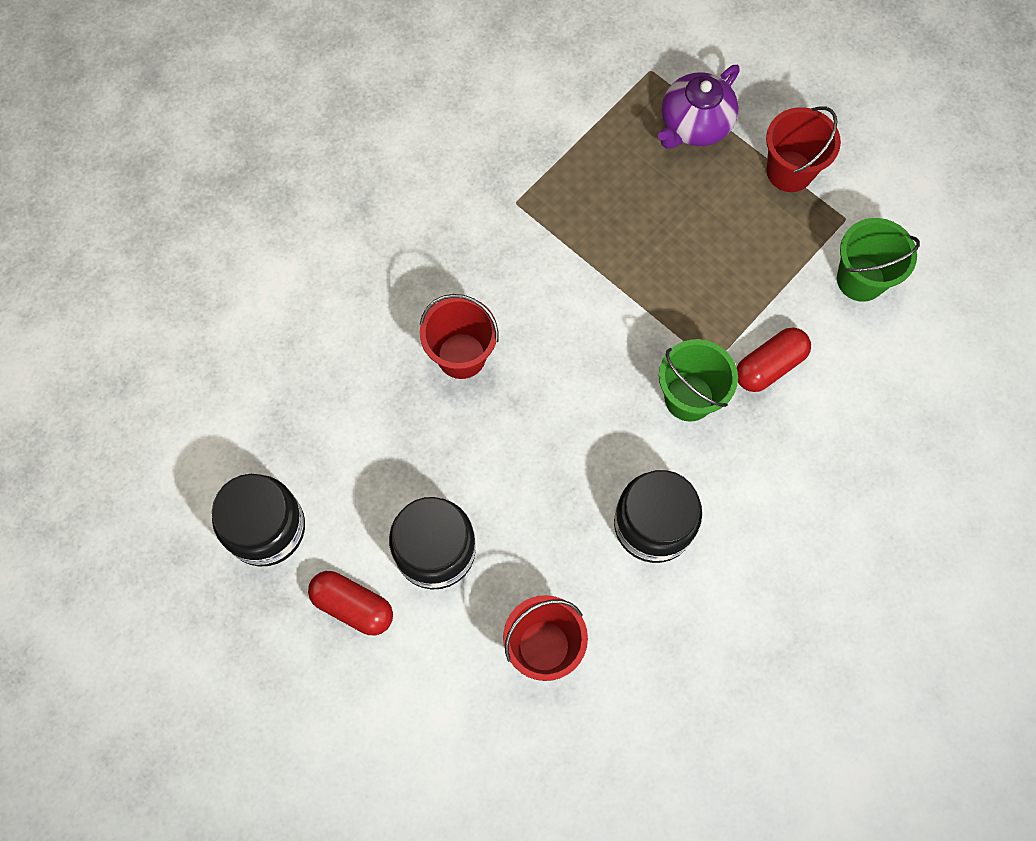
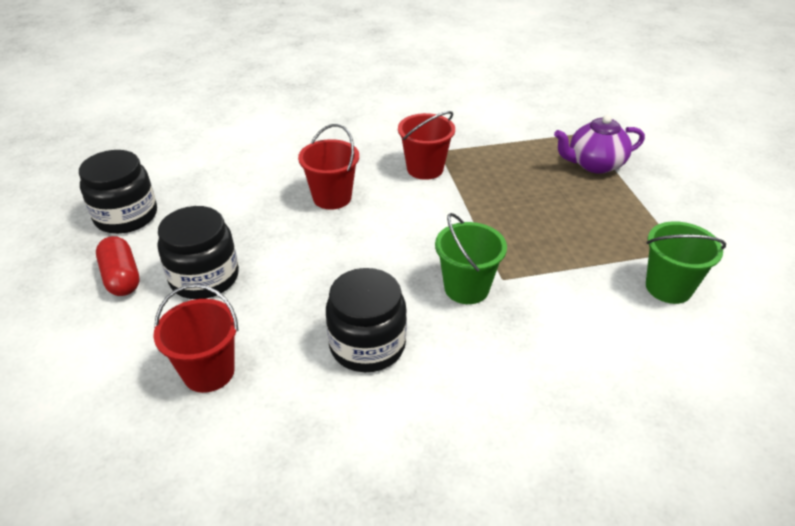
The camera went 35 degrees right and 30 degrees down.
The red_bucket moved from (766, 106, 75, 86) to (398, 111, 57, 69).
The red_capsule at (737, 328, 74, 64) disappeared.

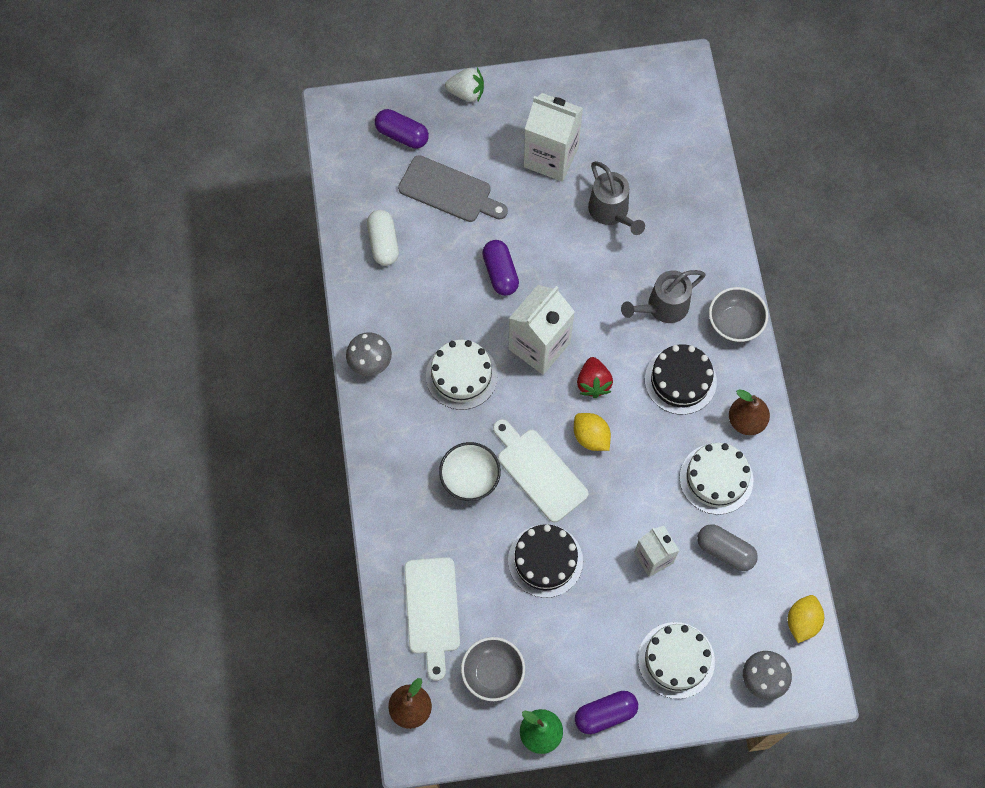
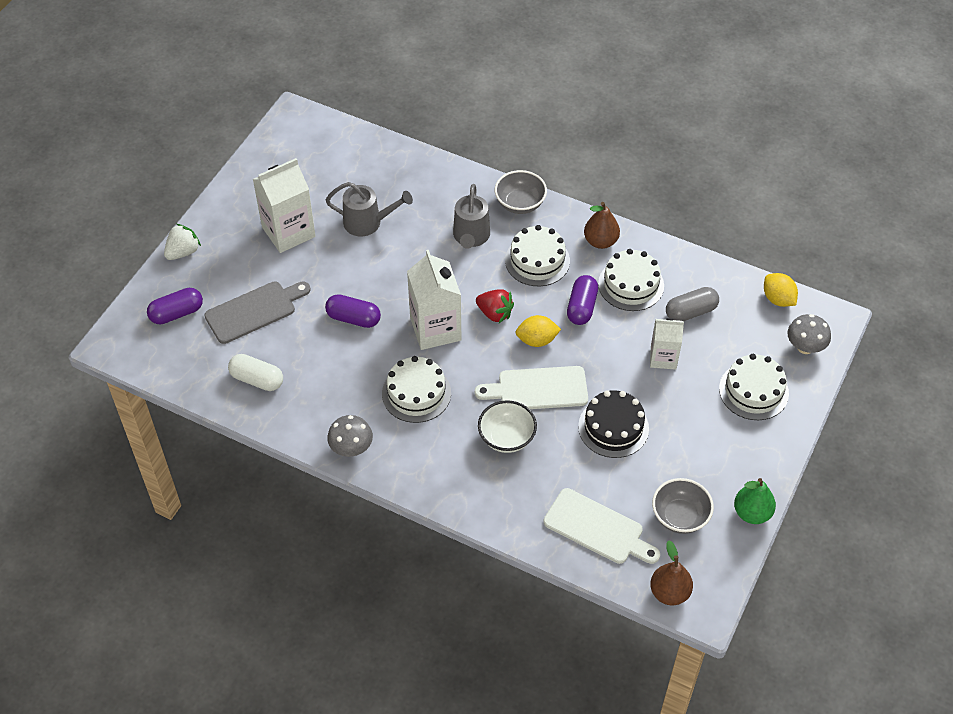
The camera went 55 degrees left and 15 degrees down.
The black_cake at (645, 344, 72, 71) became the white_cake at (505, 225, 65, 61).
The purple_capsule moved from (575, 691, 63, 43) to (567, 275, 31, 50).

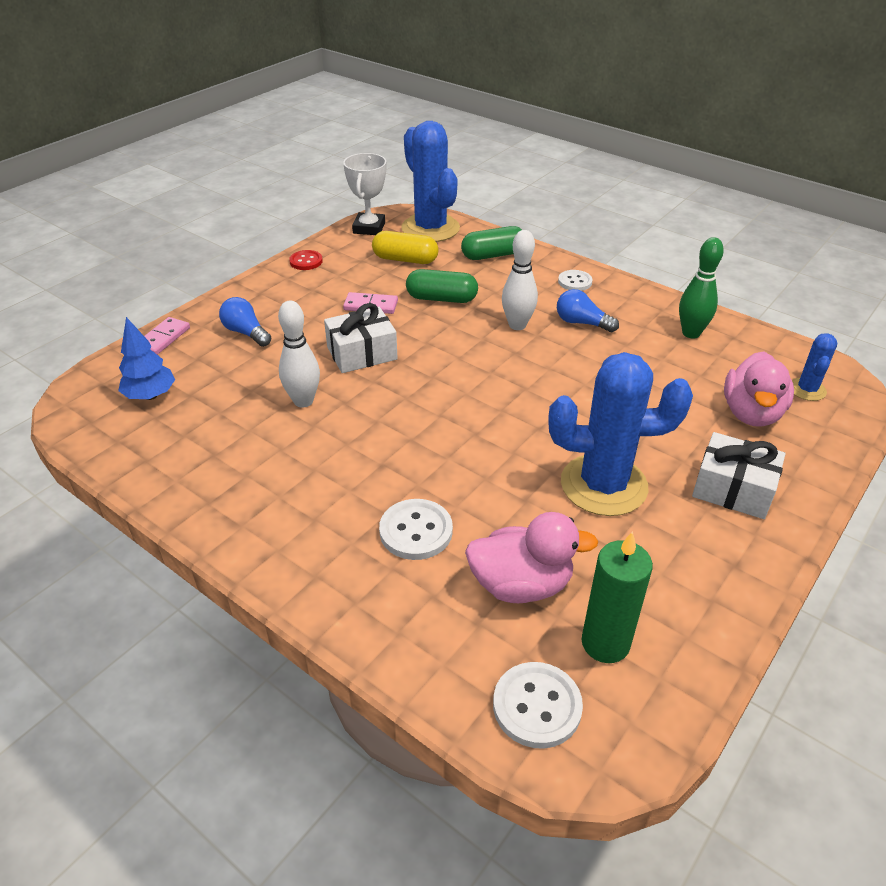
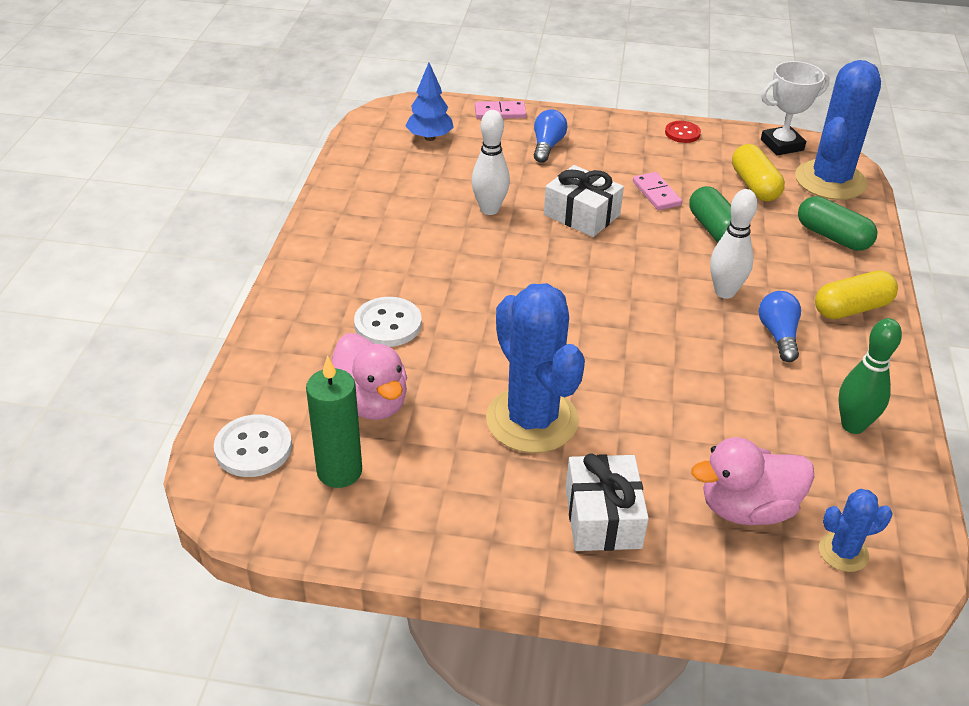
The camera went 60 degrees right and 0 degrees up.
The white_button at (558, 270, 34, 21) was replaced by the yellow_capsule at (815, 270, 83, 49).

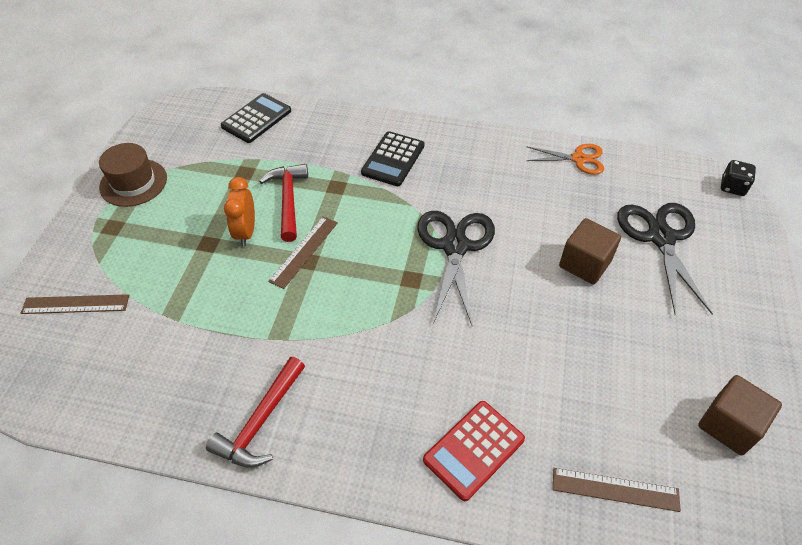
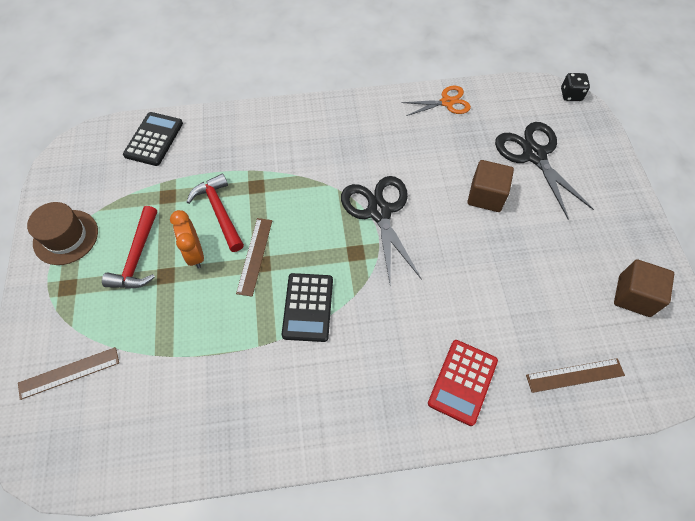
The camera went 20 degrees left and 10 degrees up.
The black_calculator moved from (361, 131, 63, 55) to (282, 273, 51, 69).
The red_hammer moved from (206, 357, 99, 111) to (102, 206, 55, 83).

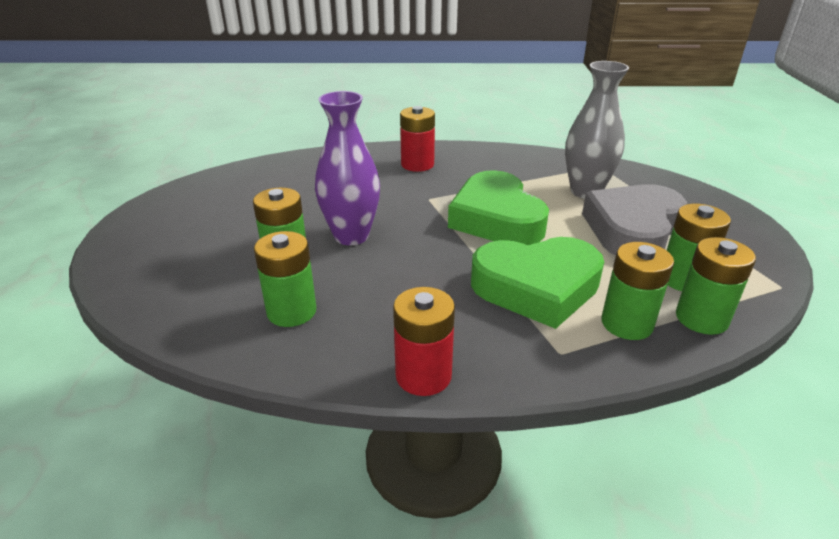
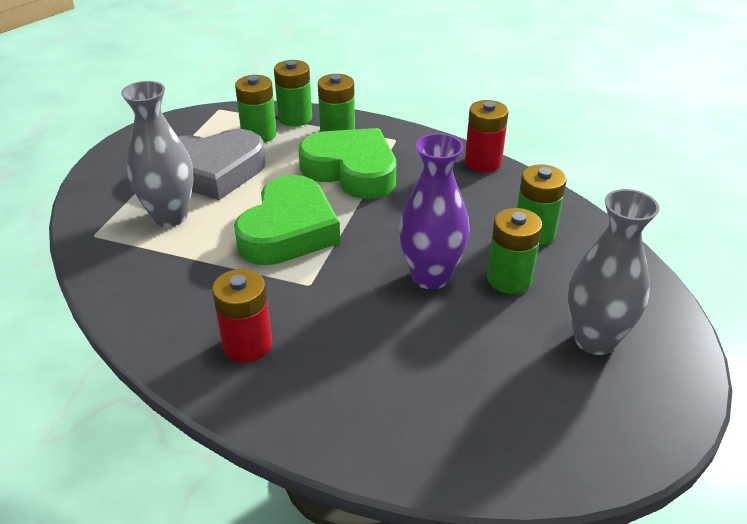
The camera went 140 degrees left and 5 degrees up.
The grey_vase at (568, 189, 91, 166) appeared.

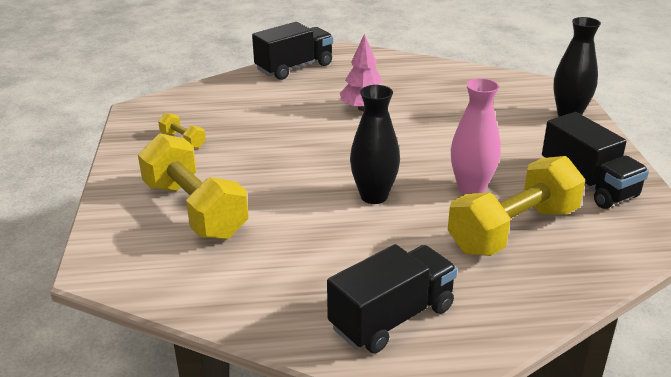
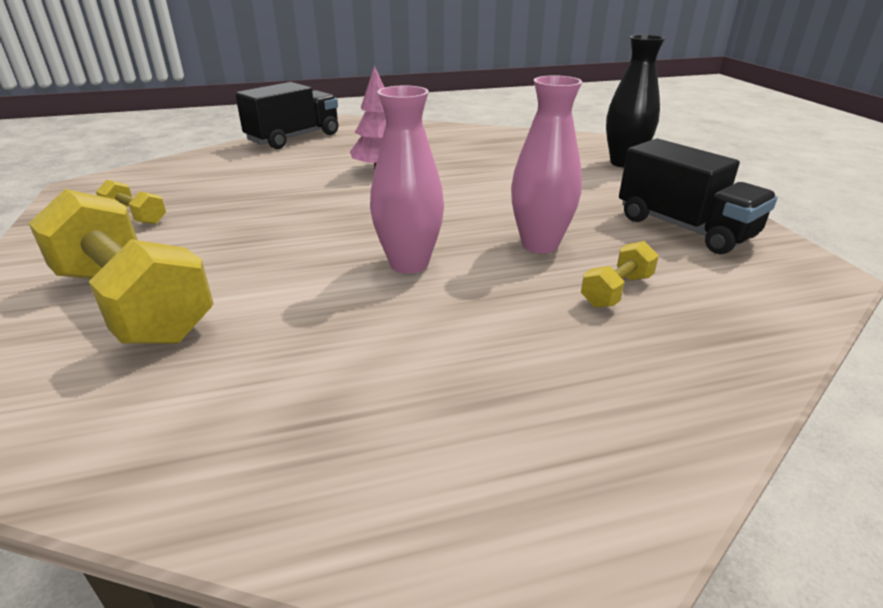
The camera went 10 degrees left and 0 degrees up.
The black_vase at (350, 85, 50, 119) became the pink_vase at (370, 85, 74, 189).
The yellow_dumbbell at (448, 156, 137, 100) changed to 0.44 times the size.
The black_truck at (327, 244, 130, 109) disappeared.

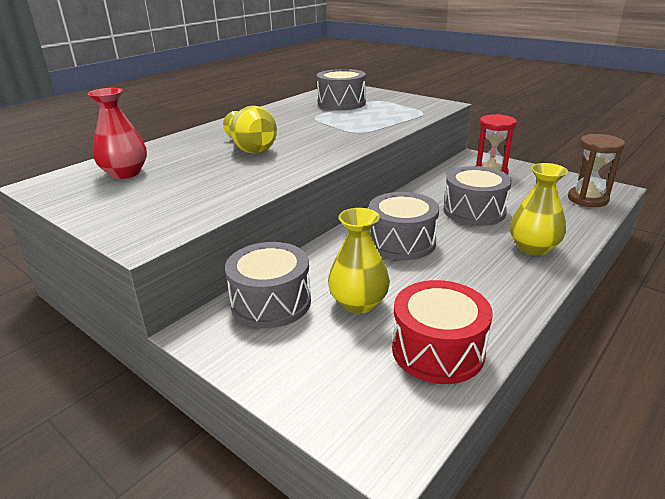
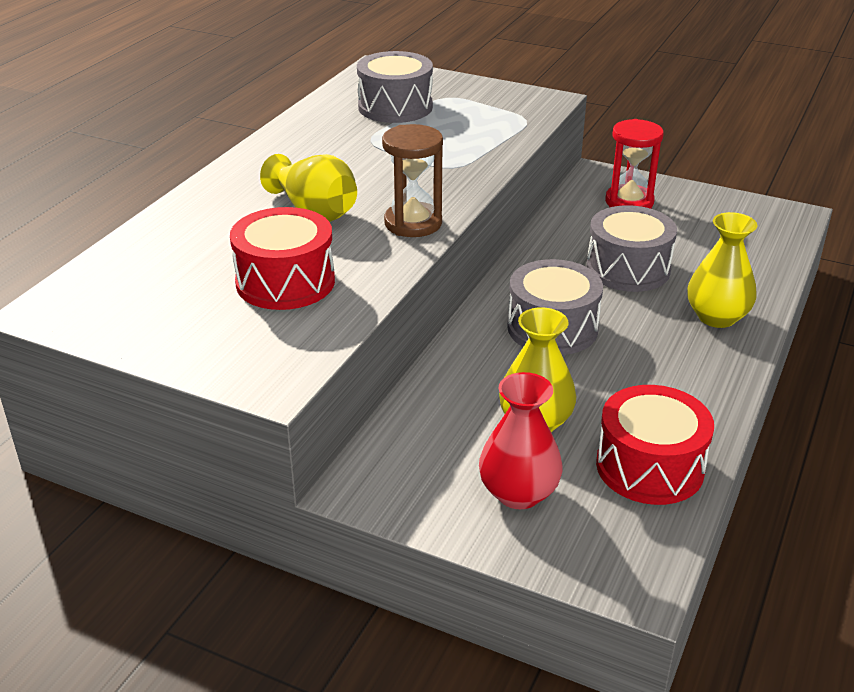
The camera went 15 degrees left and 5 degrees up.
The red_vase moved from (87, 88, 60, 91) to (479, 372, 84, 137).
The brown_hourglass moved from (568, 134, 57, 73) to (382, 124, 61, 113).
The grey_drum at (225, 242, 86, 86) disappeared.
The red_drum at (230, 207, 105, 103) appeared.

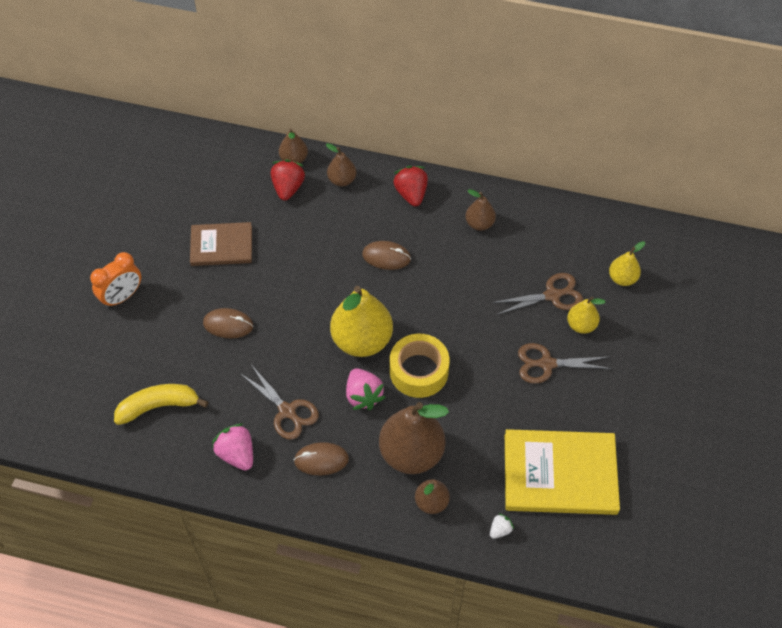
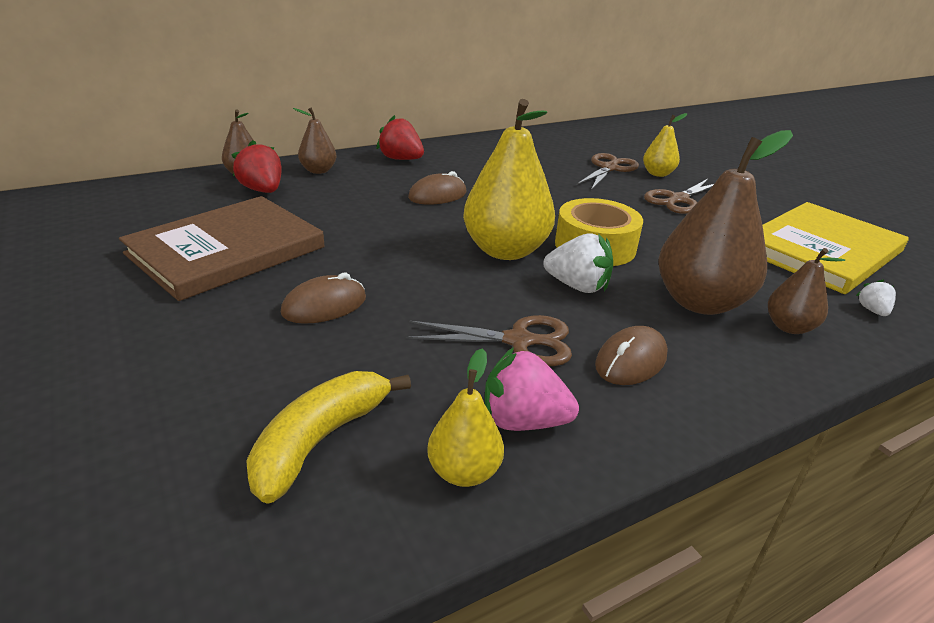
The camera went 45 degrees left and 25 degrees down.
The brown_pear at (465, 189, 31, 42) disappeared.
The brown_book at (190, 222, 62, 44) changed to 1.62 times the size.
The yellow_pear moved from (609, 241, 36, 45) to (427, 348, 77, 139).
The orange_clock at (90, 252, 51, 56) disappeared.
The pink_strawberry at (346, 368, 39, 42) became the white_strawberry at (543, 233, 70, 60).

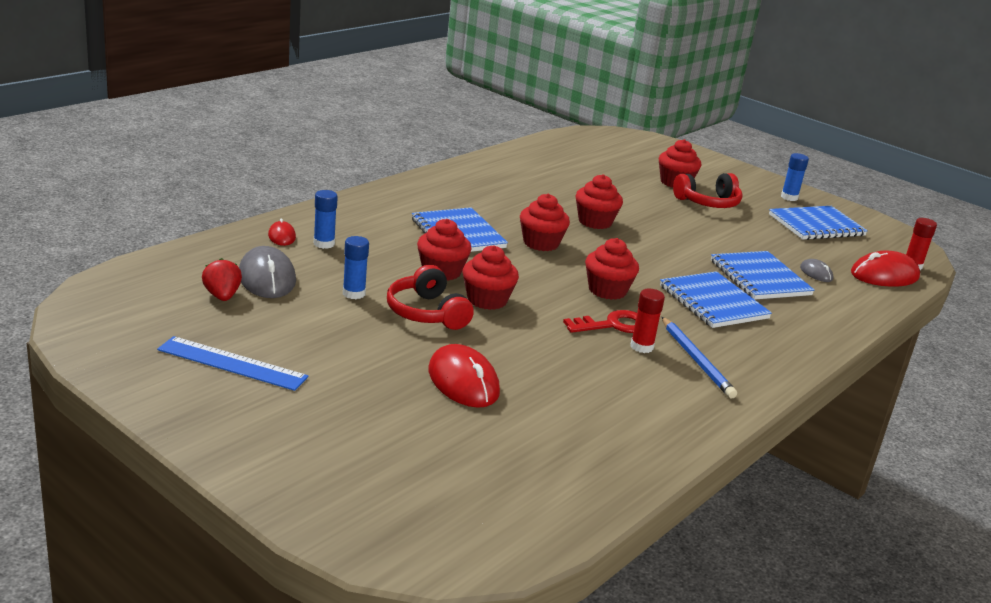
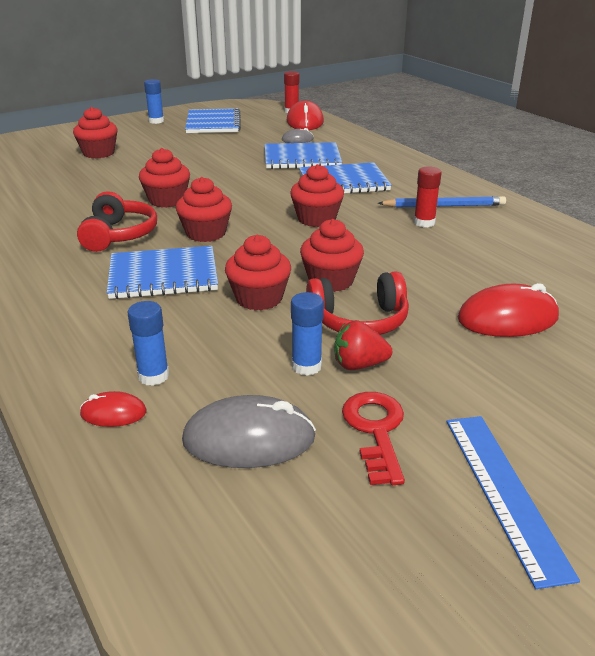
The camera went 70 degrees left and 5 degrees up.
The red_headphones moved from (673, 173, 70, 35) to (77, 191, 80, 61).
The red_strawberry moved from (202, 258, 40, 43) to (334, 320, 58, 50).
The red_key moved from (563, 310, 74, 23) to (342, 392, 63, 93).
The blue_ruler at (157, 336, 151, 55) turned 45 degrees counterclockwise.

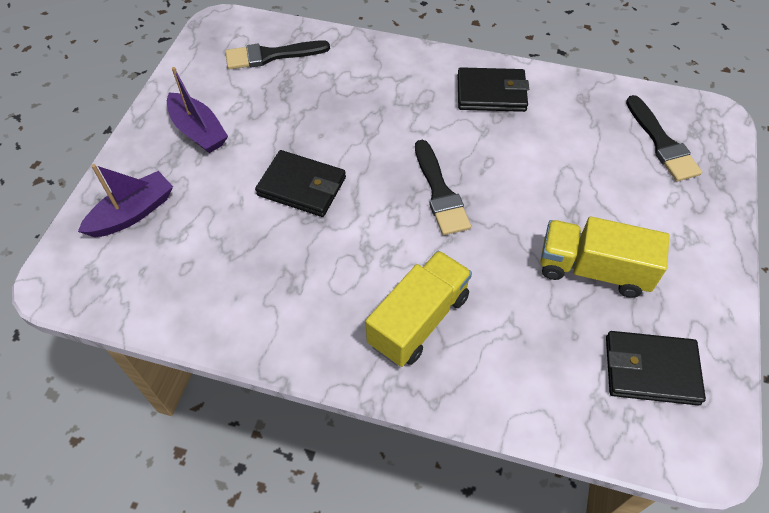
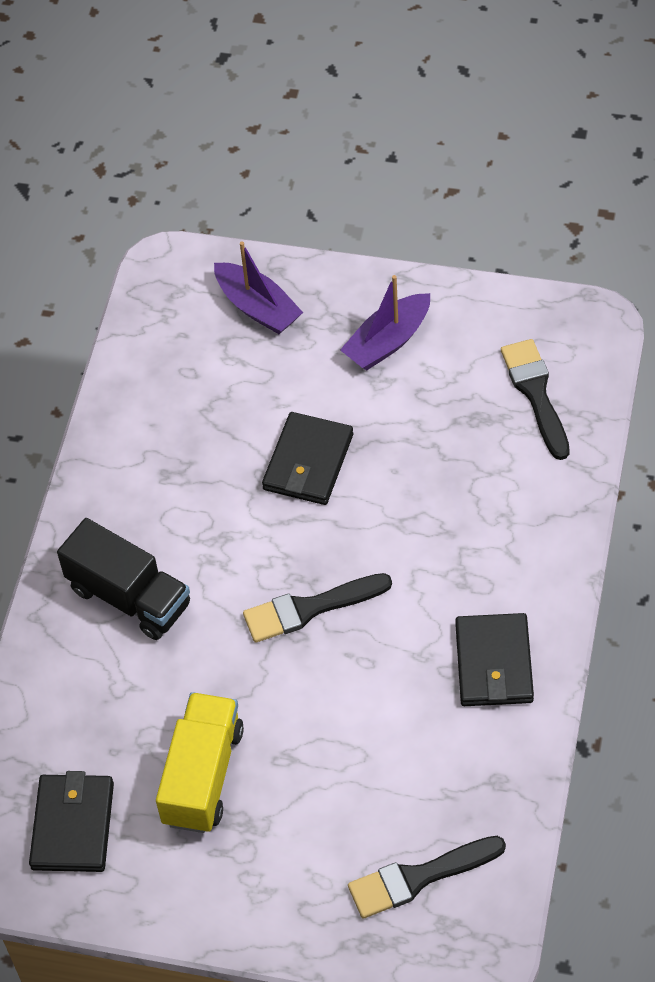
The camera went 90 degrees right and 0 degrees up.
The yellow_truck at (365, 250, 107, 117) became the black_truck at (57, 518, 133, 122).

